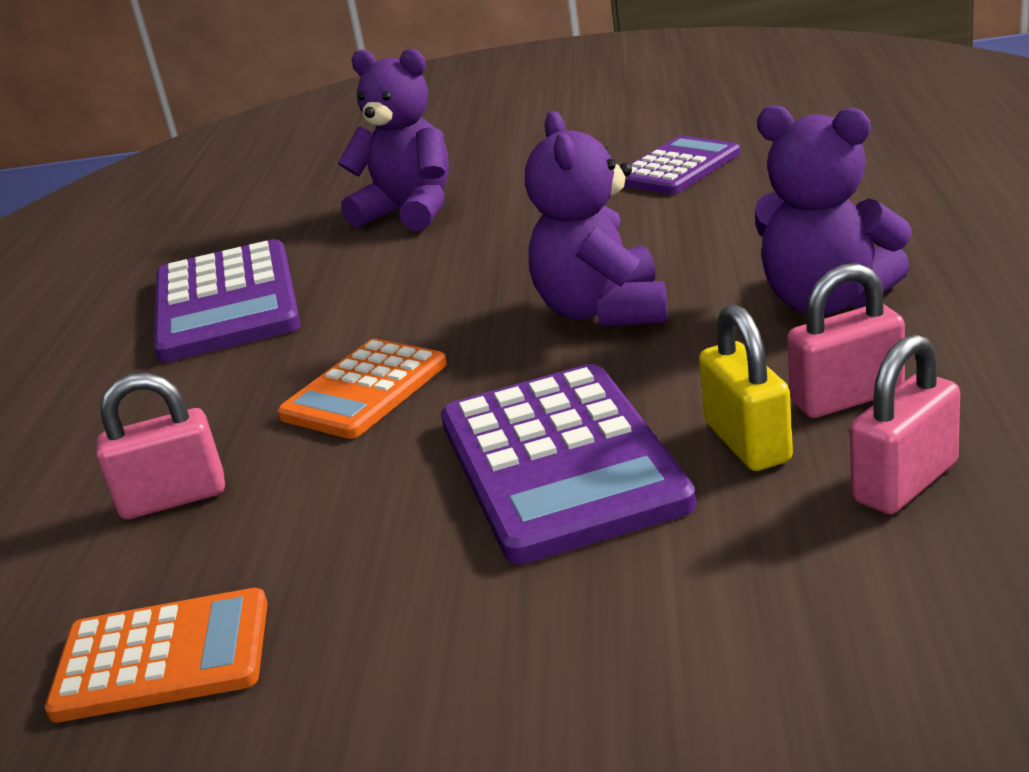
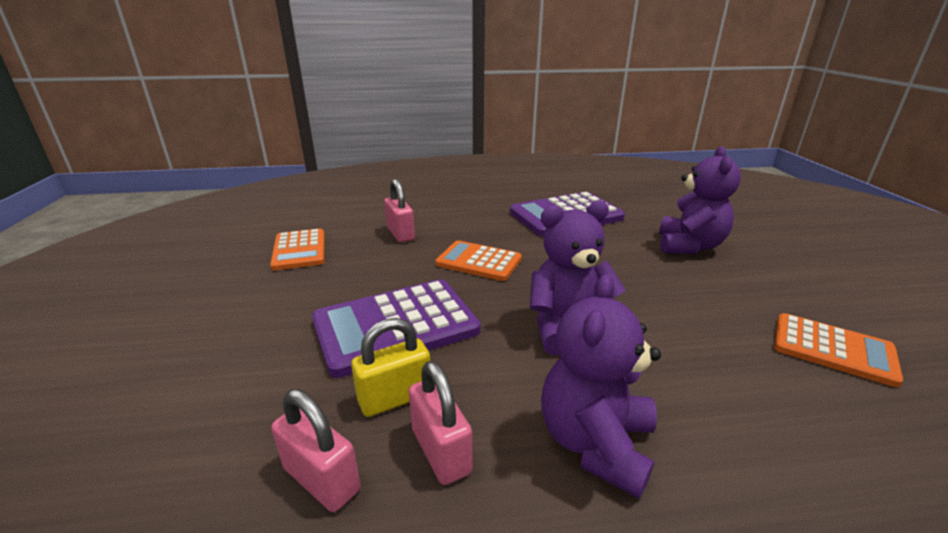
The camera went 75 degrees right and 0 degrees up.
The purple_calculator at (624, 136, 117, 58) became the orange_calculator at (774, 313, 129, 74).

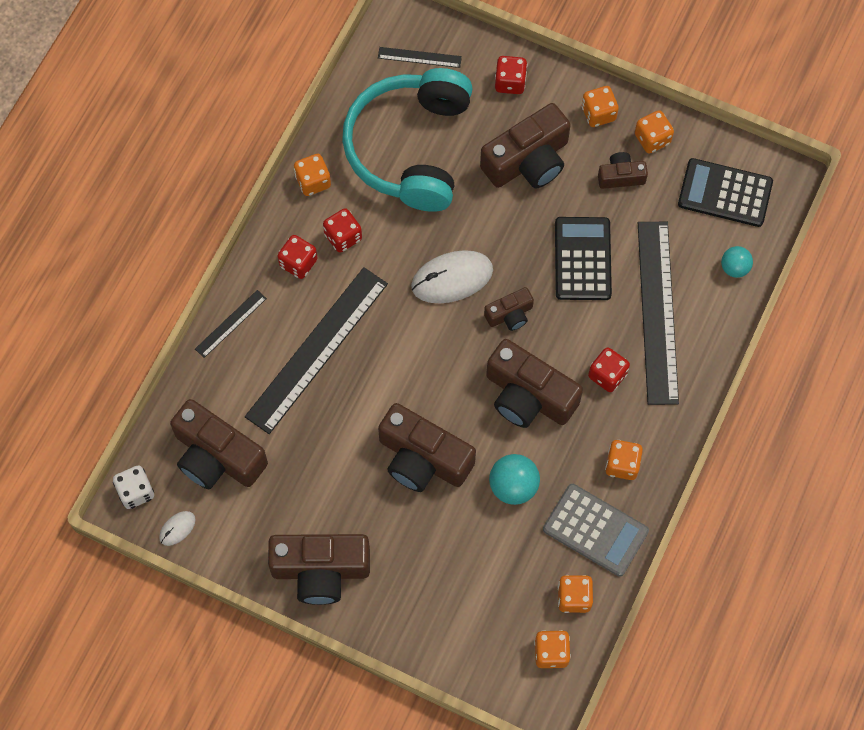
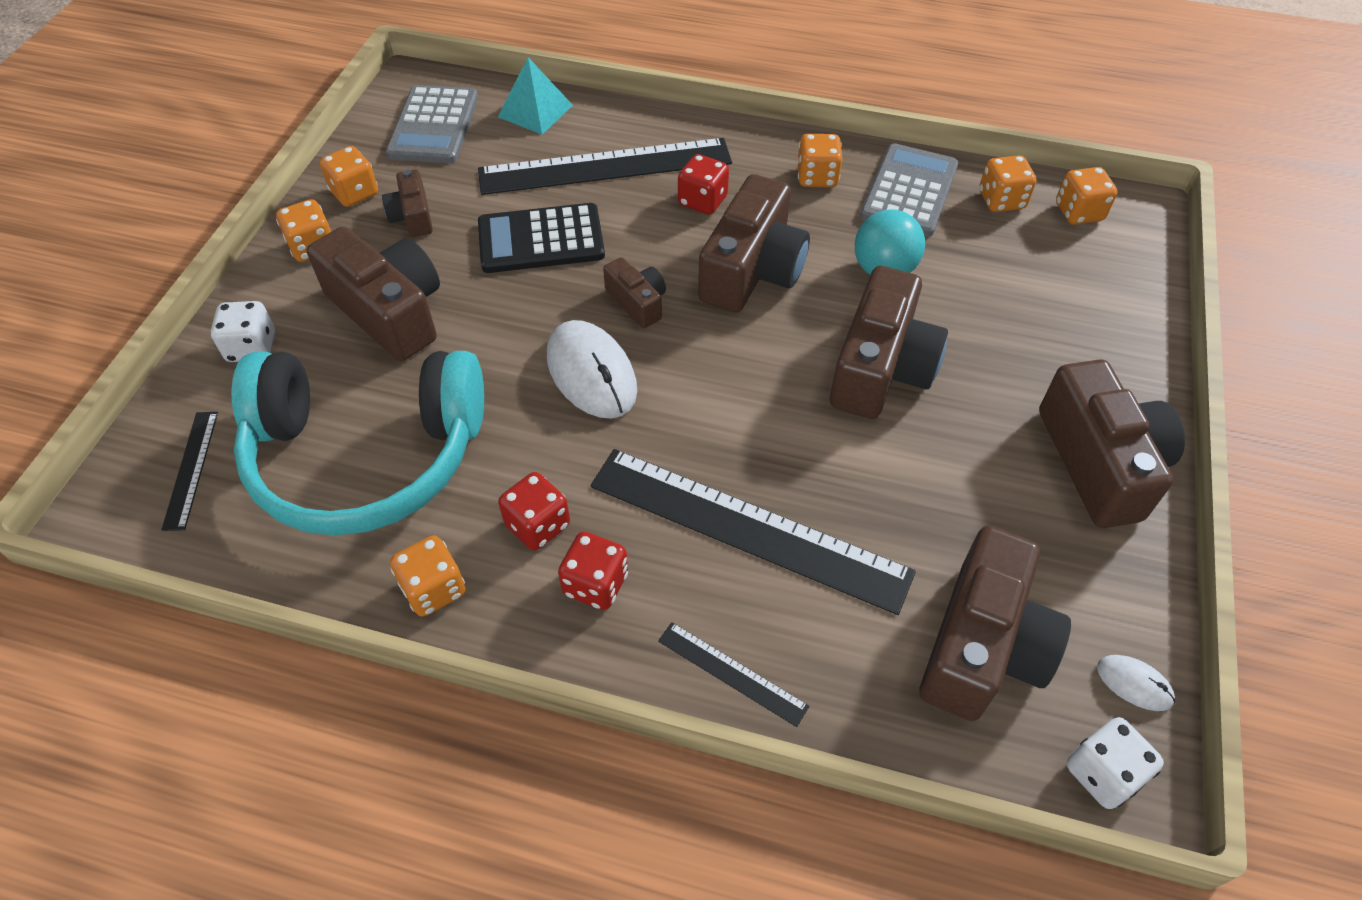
The camera went 100 degrees left and 15 degrees down.
The red_dice at (495, 56, 32, 38) became the white_dice at (211, 301, 64, 61).
The black_calculator at (678, 158, 95, 69) became the grey_calculator at (386, 85, 92, 78).
The turquoise_ball at (721, 246, 32, 32) was replaced by the turquoise_pyramid at (498, 57, 75, 77).

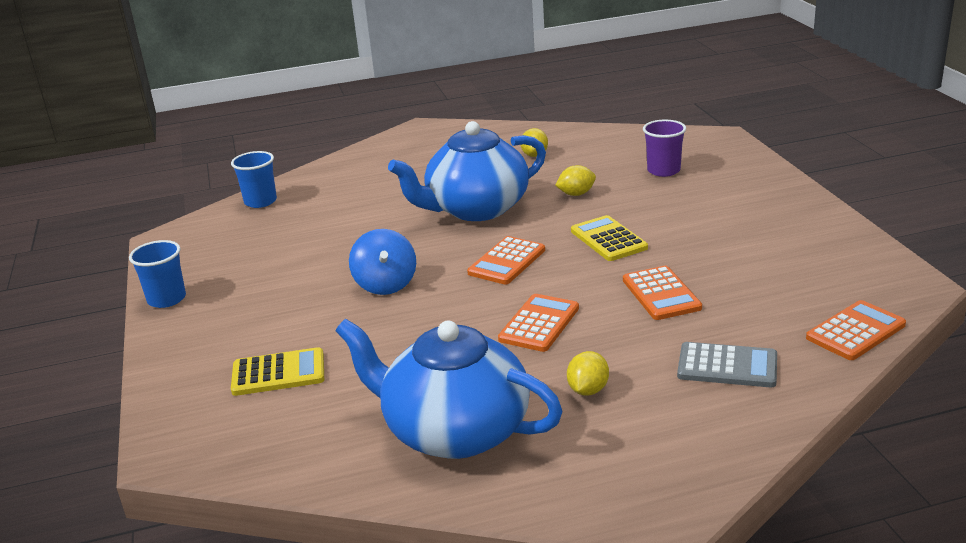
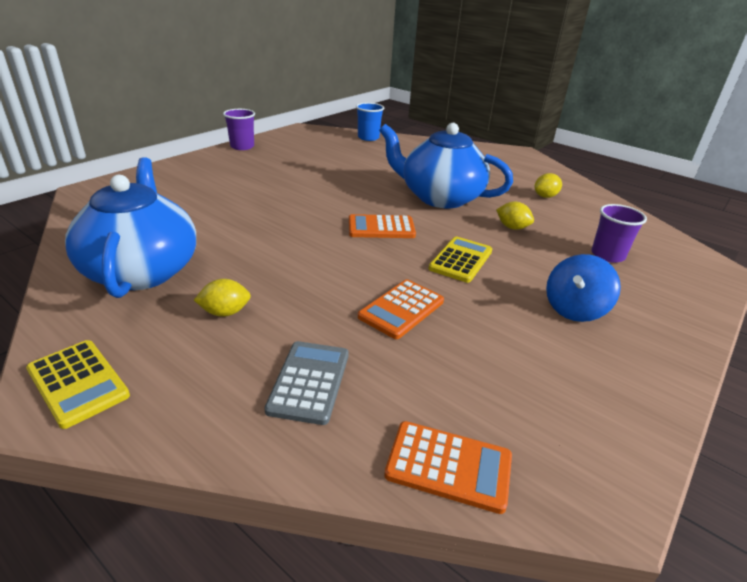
The camera went 50 degrees right and 5 degrees up.
The blue_spinning_top moved from (349, 229, 67, 66) to (546, 254, 75, 68).
The blue_cup at (129, 240, 57, 68) became the purple_cup at (223, 109, 32, 41).
The orange_calculator at (498, 294, 81, 58) disappeared.
The grey_calculator at (677, 342, 100, 45) turned 150 degrees counterclockwise.
The yellow_calculator moved from (231, 347, 93, 49) to (26, 340, 104, 89).

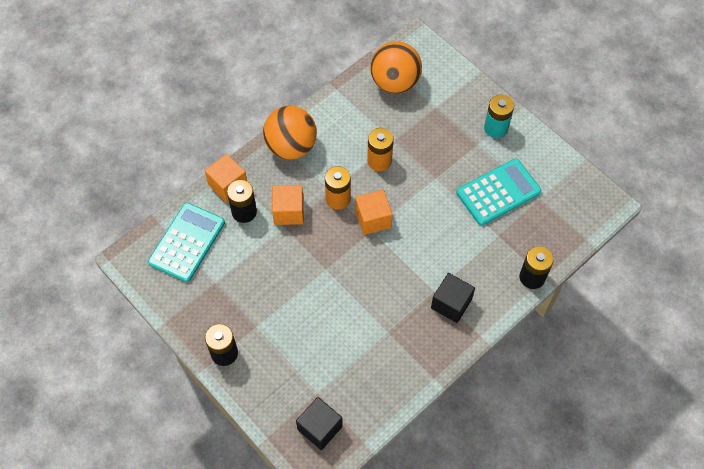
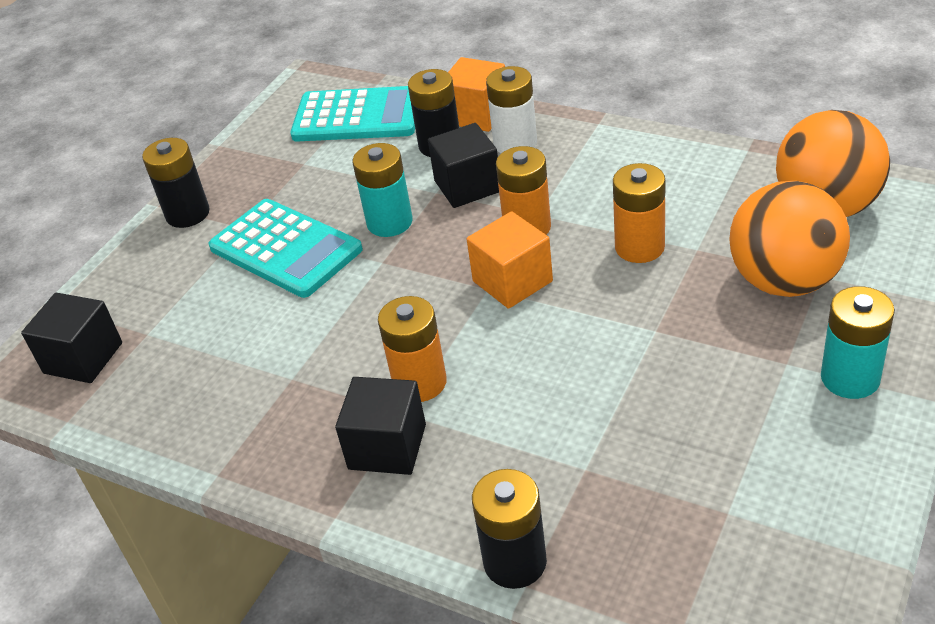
The camera went 75 degrees right and 20 degrees down.
The orange_ball moved from (263, 106, 54, 54) to (729, 181, 121, 116).
The turquoise_calculator moved from (456, 158, 86, 68) to (208, 199, 155, 99).
The orange_cube at (272, 185, 32, 40) became the black_cube at (428, 123, 71, 85).
The white_battery at (486, 66, 51, 87) appeared.
The turquoise_battery at (353, 143, 60, 94) appeared.
The orange_battery at (378, 296, 69, 106) appeared.

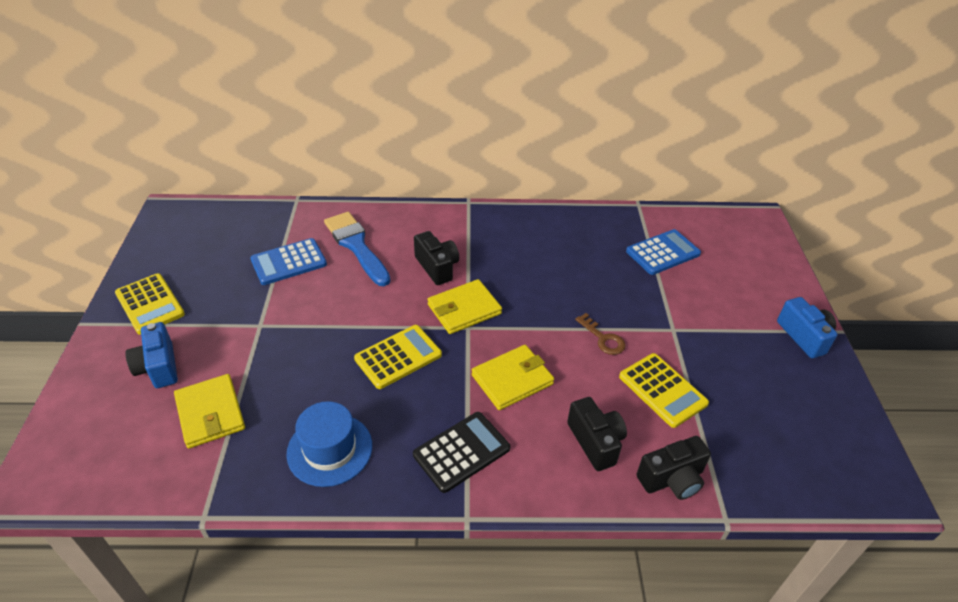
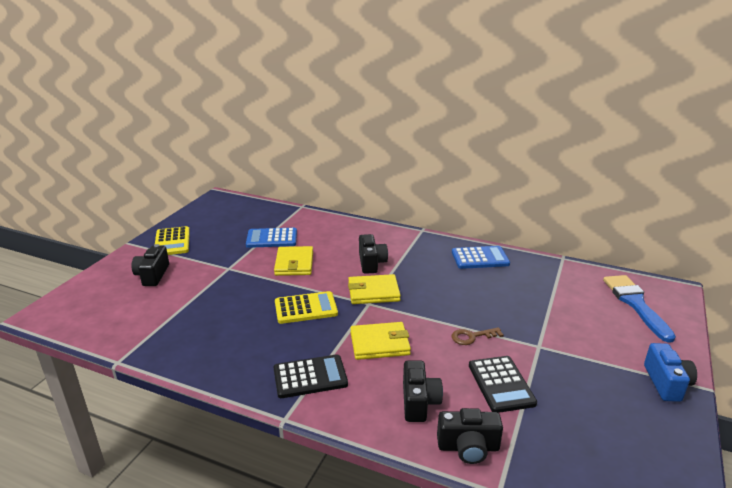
The camera went 25 degrees right and 15 degrees down.
The blue_brush moved from (324, 212, 67, 74) to (603, 275, 73, 68).
The blue_calculator moved from (626, 229, 75, 46) to (452, 246, 58, 23).
The brown_key at (575, 313, 51, 42) turned 90 degrees clockwise.
The blue_camera at (125, 322, 53, 66) became the black_camera at (131, 244, 38, 42).
The yellow_calculator at (619, 353, 90, 75) became the black_calculator at (469, 356, 68, 57).
The yellow_wallet moved from (174, 374, 71, 75) to (274, 246, 39, 30).
The blue_hat at (287, 401, 85, 86) disappeared.

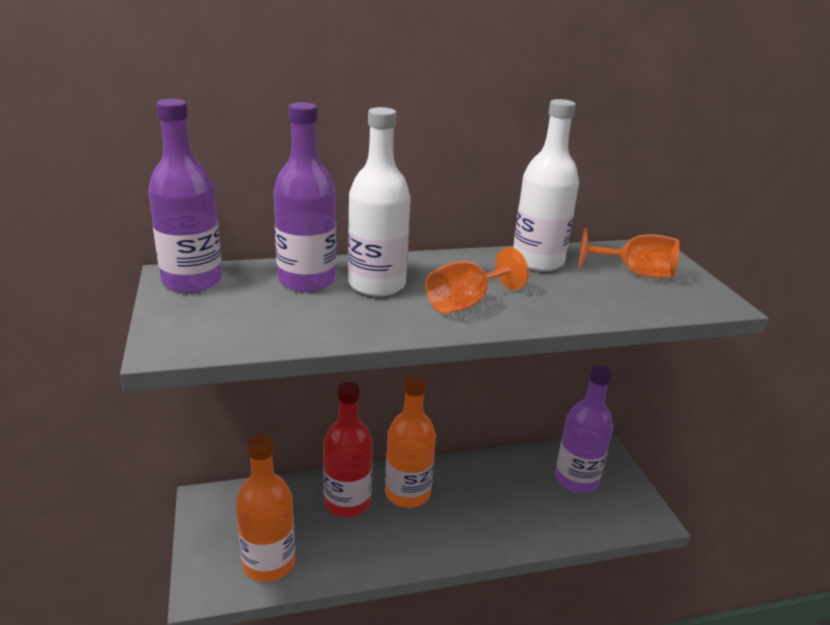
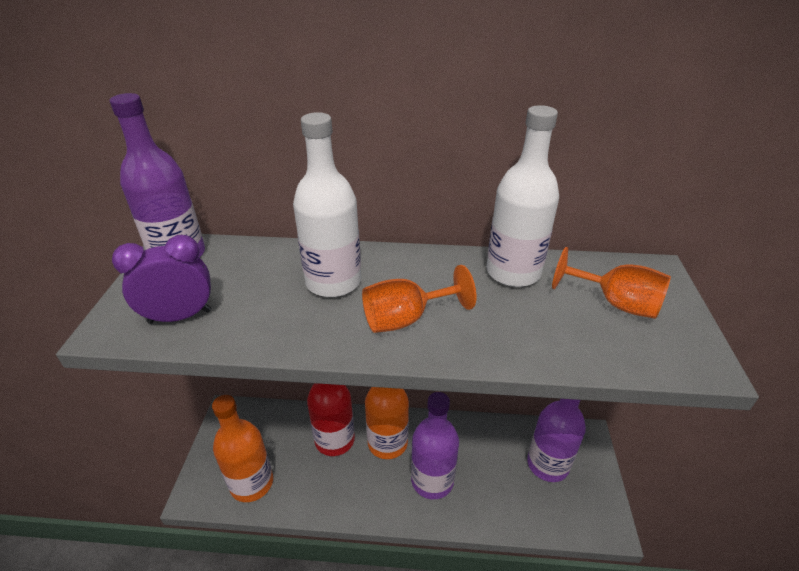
The camera went 20 degrees right and 10 degrees up.
The purple_bottle moved from (274, 102, 62, 190) to (411, 392, 48, 107).
The purple_clock at (112, 235, 99, 89) appeared.

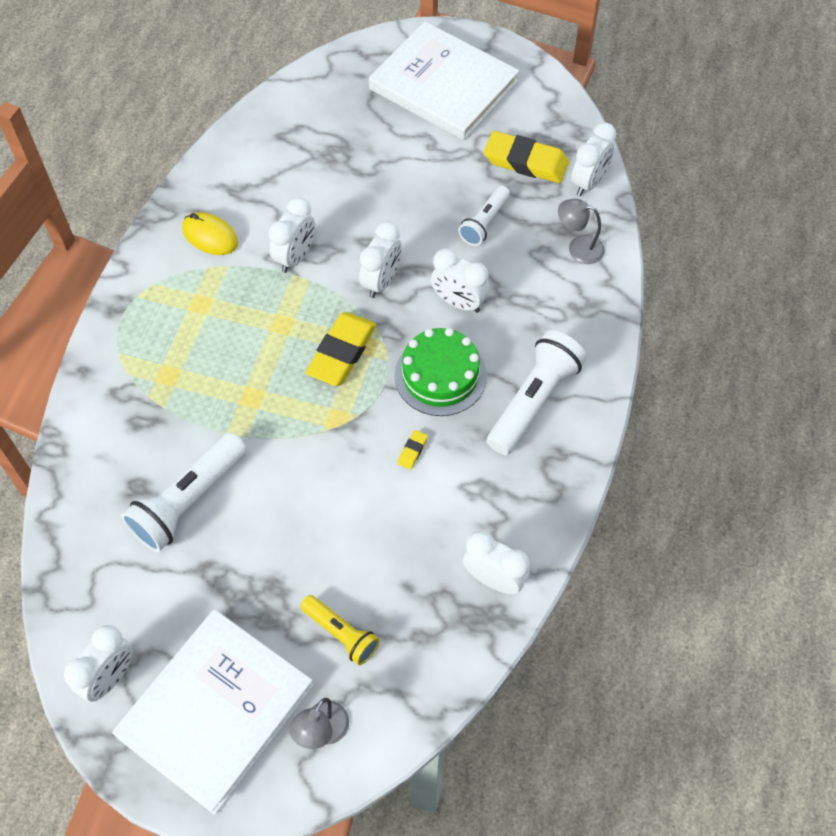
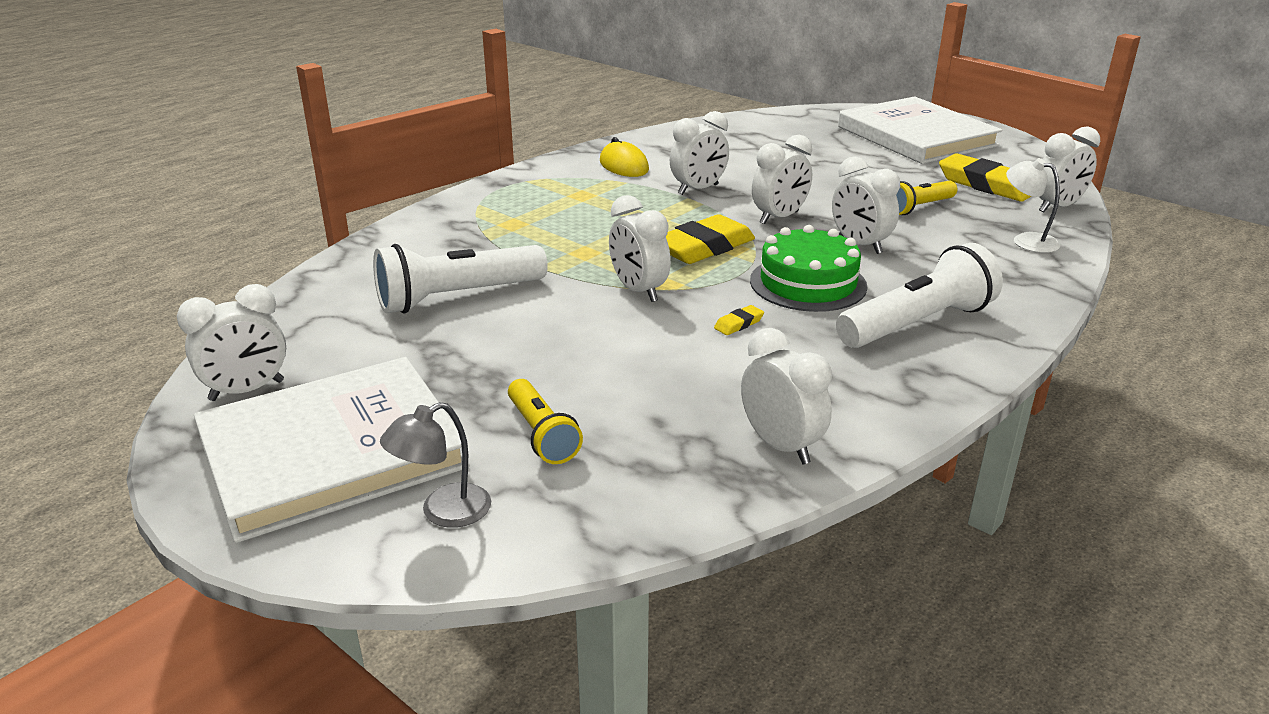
The camera went 25 degrees right and 30 degrees down.
The white_flashlight at (458, 186, 52, 60) became the yellow_flashlight at (896, 181, 61, 34).
The grey_lamp at (558, 199, 47, 65) became the white_lamp at (1006, 158, 54, 95).
The white_clock at (609, 195, 62, 107) appeared.

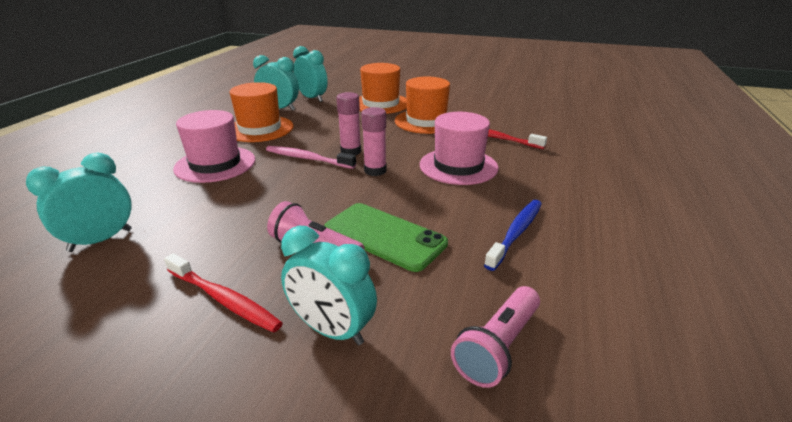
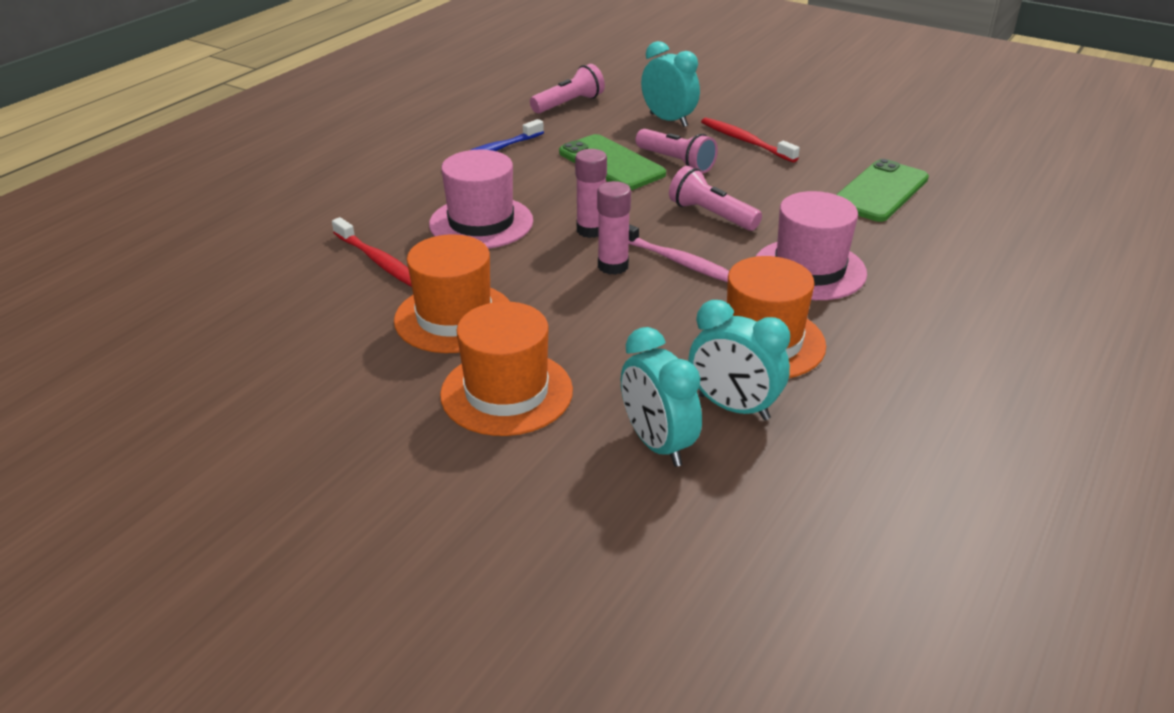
The camera went 165 degrees left and 5 degrees up.
The turquoise_clock at (26, 153, 106, 99) was replaced by the green_phone at (836, 159, 93, 63).
The pink_flashlight at (669, 166, 93, 65) appeared.

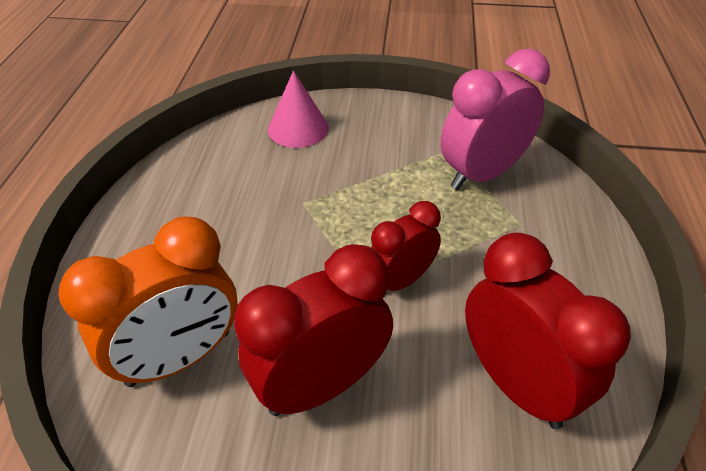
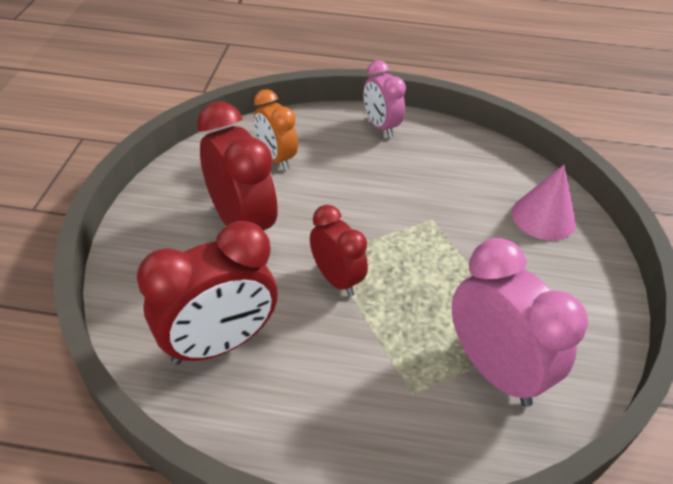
The camera went 90 degrees right and 0 degrees up.
The orange_clock at (58, 217, 180, 170) changed to 0.62 times the size.
The pink_clock at (363, 60, 43, 78) appeared.

